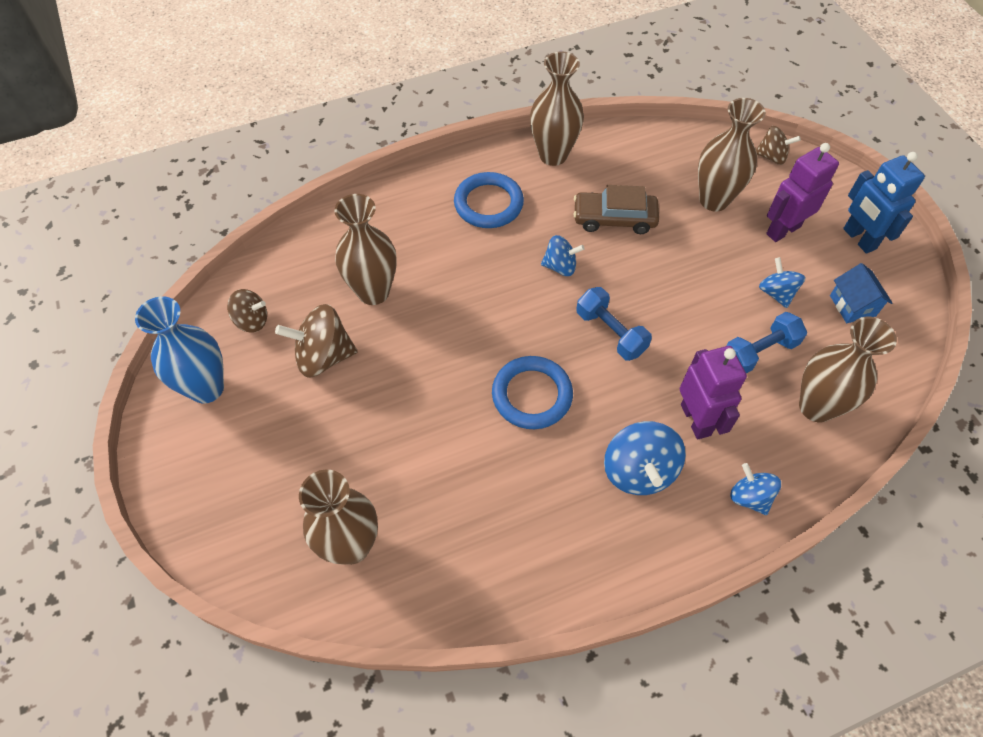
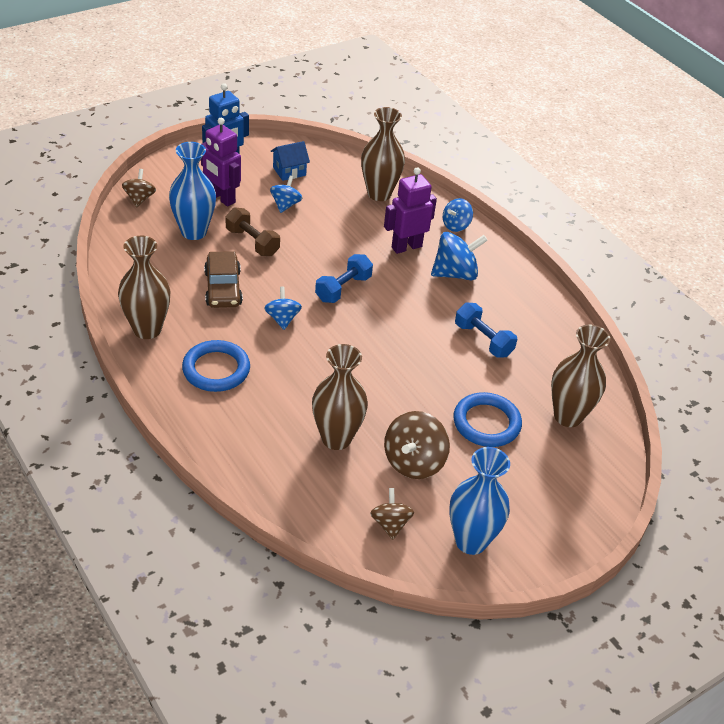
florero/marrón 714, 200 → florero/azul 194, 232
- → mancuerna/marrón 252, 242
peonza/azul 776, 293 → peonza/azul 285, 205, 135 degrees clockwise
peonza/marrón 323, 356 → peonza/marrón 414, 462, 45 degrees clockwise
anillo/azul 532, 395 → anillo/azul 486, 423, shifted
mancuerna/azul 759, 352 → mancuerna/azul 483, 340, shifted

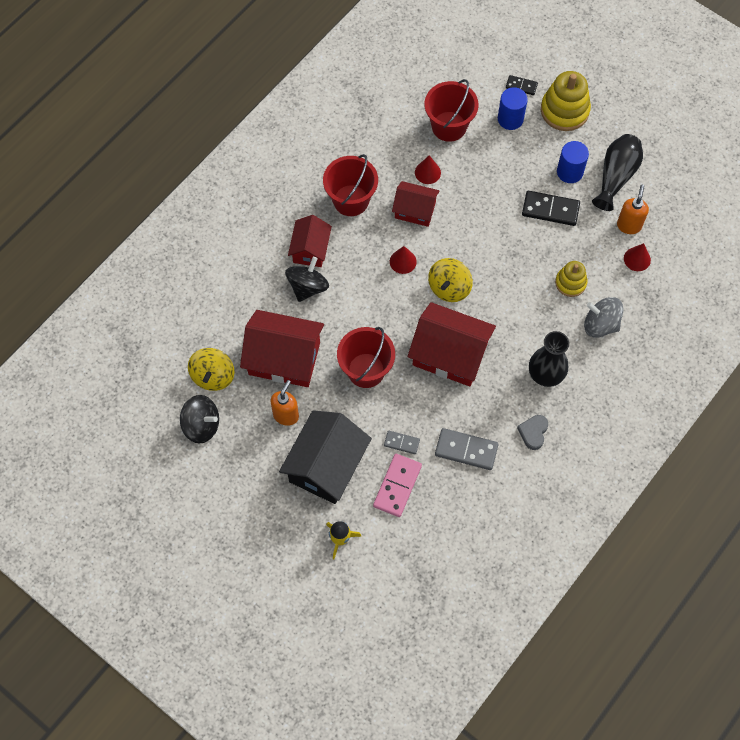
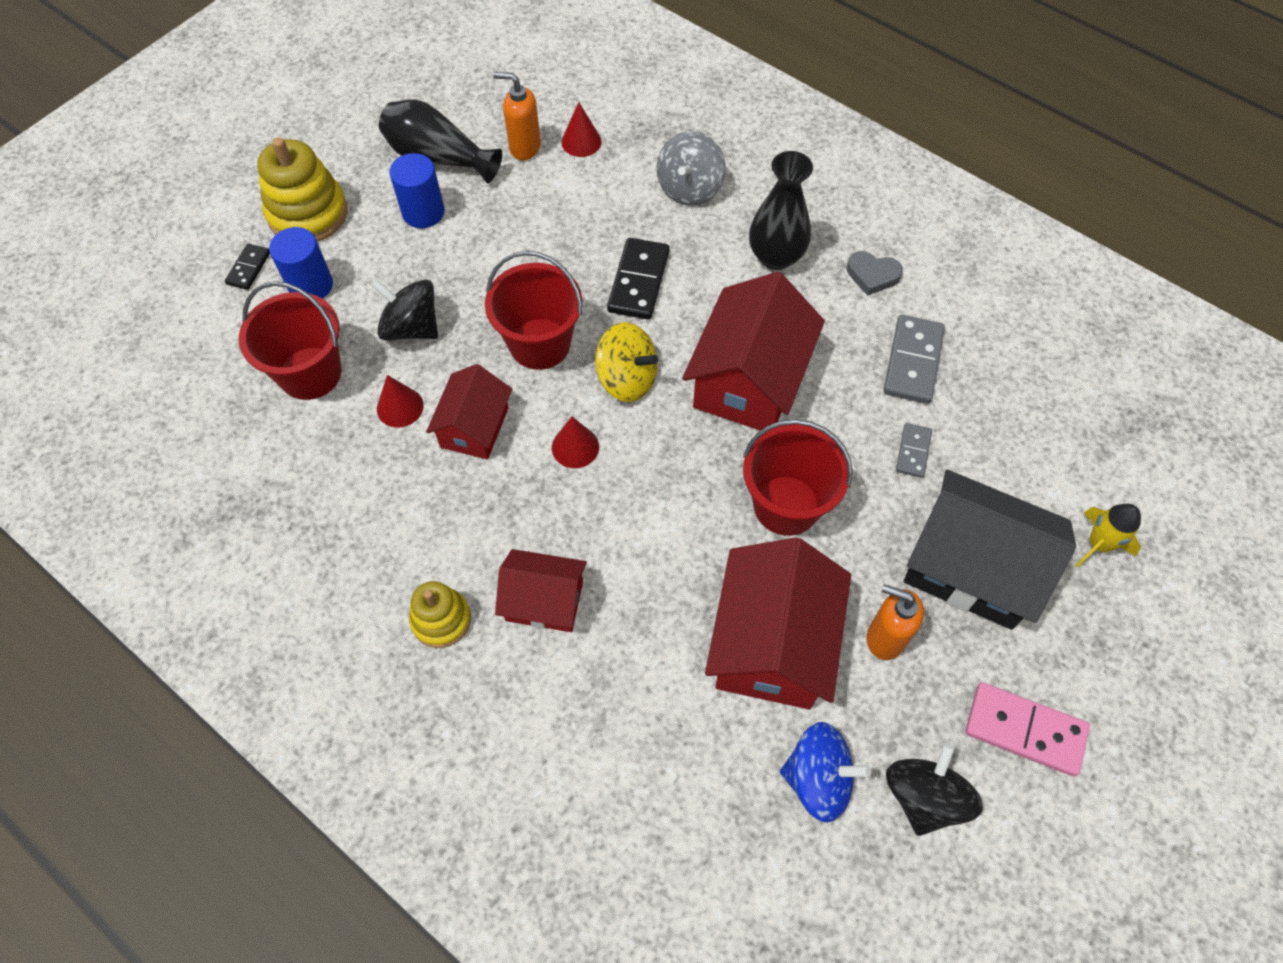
peonza/negro 307, 287 → peonza/negro 411, 328, shifted
juguete apilable/amarillo 570, 283 → juguete apilable/amarillo 441, 619, shifted
balde/rojo 351, 200 → balde/rojo 540, 344, shifted
ficha de dominó/negro 550, 210 → ficha de dominó/negro 639, 281, shifted
peonza/amarillo 213, 376 → peonza/azul 818, 779
ficha de dominó/rosa 397, 486 → ficha de dominó/rosa 1024, 730, shifted

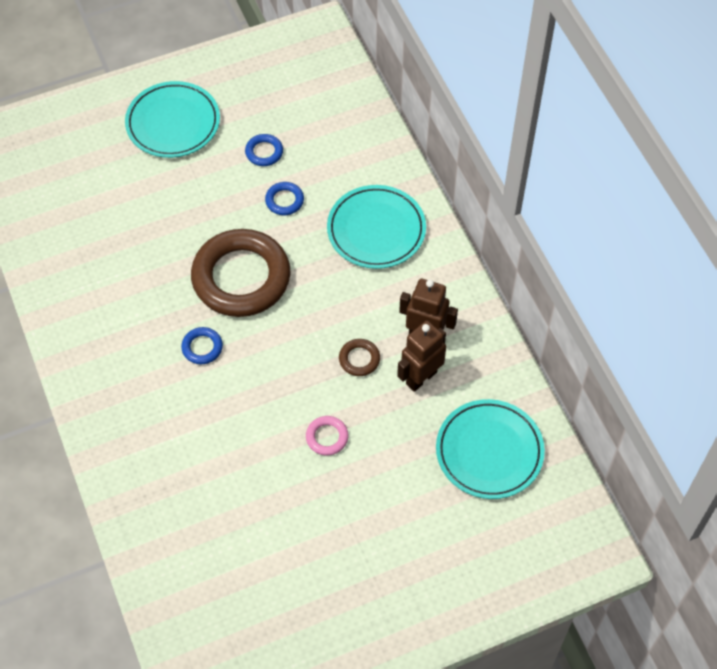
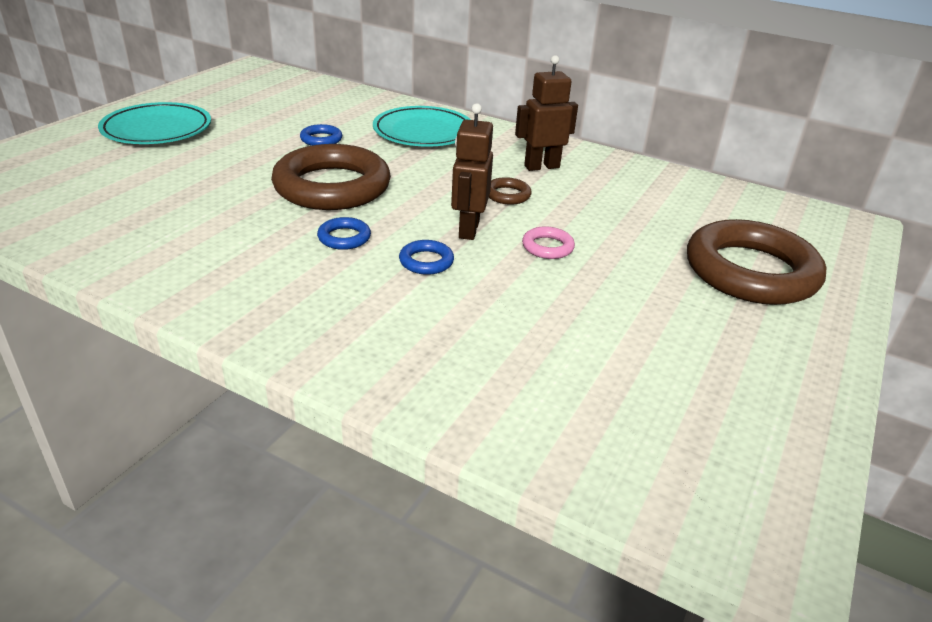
anillo/azul 264, 152 → anillo/azul 426, 261, shifted
robot/marrón 421, 377 → robot/marrón 468, 229, shifted
- → anillo/marrón 750, 271
plato/turquesa 489, 451 → -

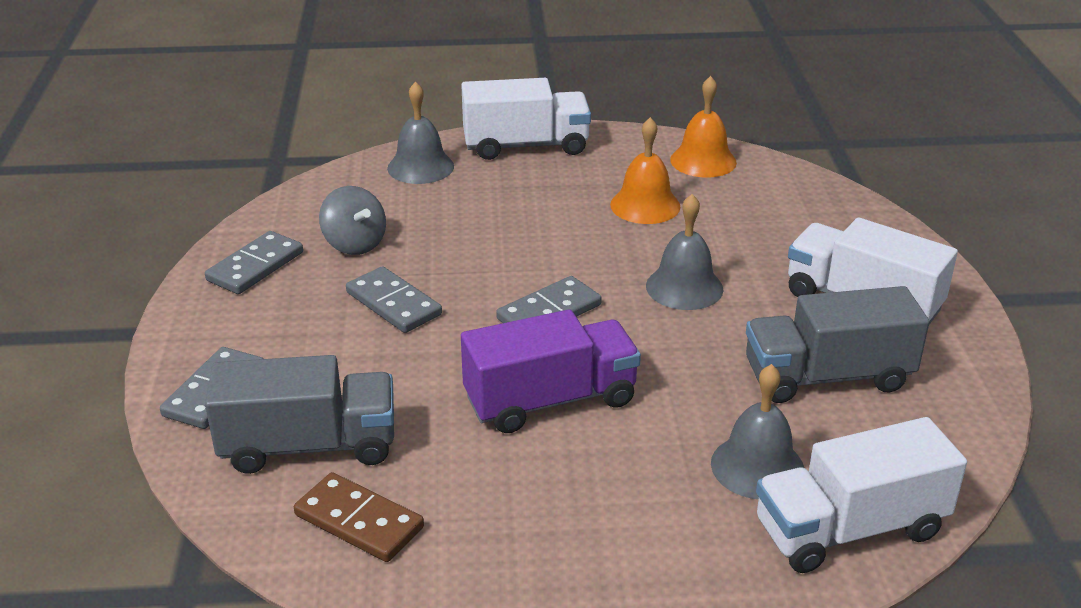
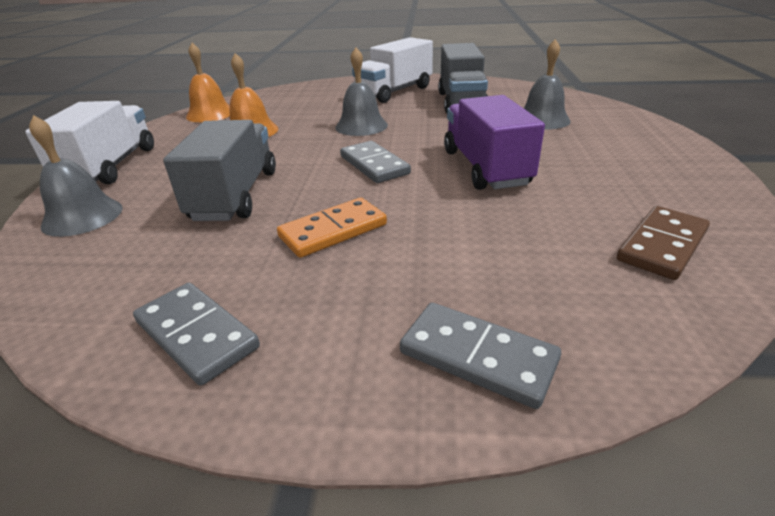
camión/gris 309, 446 → camión/gris 235, 195, shifted
ficha de dominó/gris 393, 304 → ficha de dominó/naranja 333, 231
peonza/gris 354, 244 → -
camión/blanco 849, 529 → -

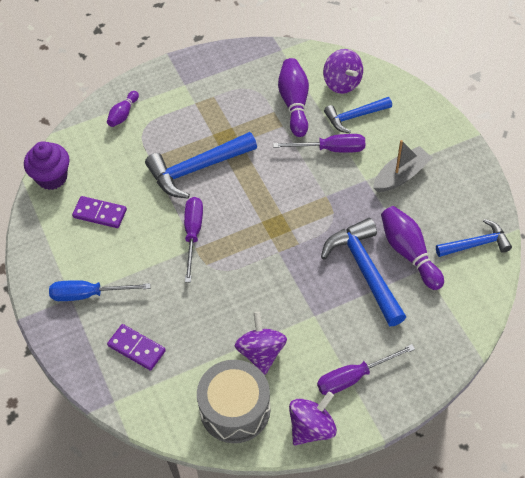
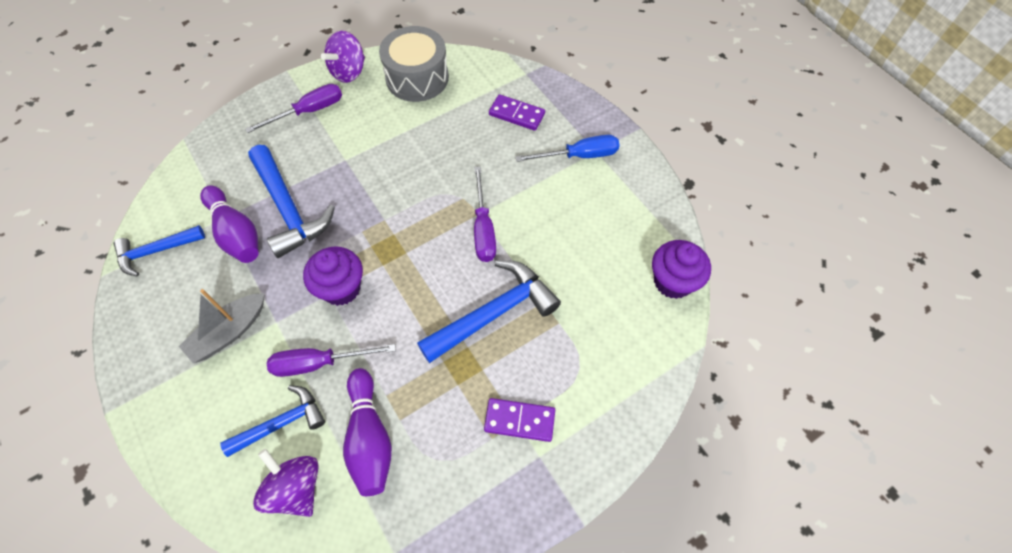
- → magdalena/morado 341, 288
ficha de dominó/morado 100, 213 → ficha de dominó/morado 519, 421, shifted
bolo/morado 123, 114 → -
peonza/morado 261, 352 → -

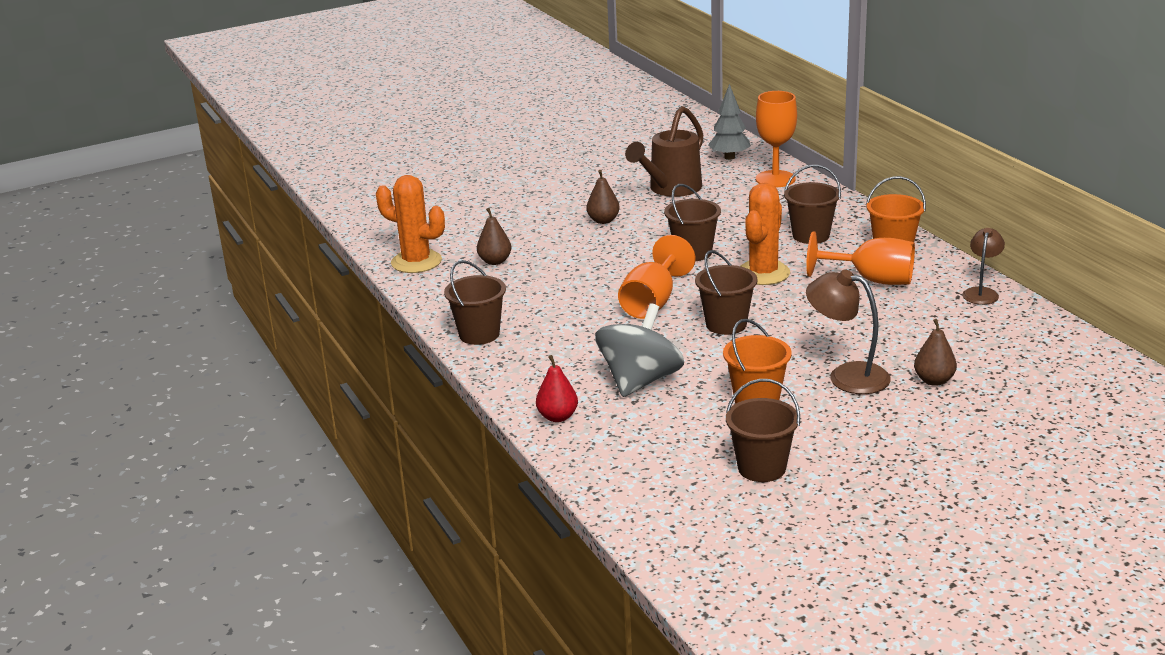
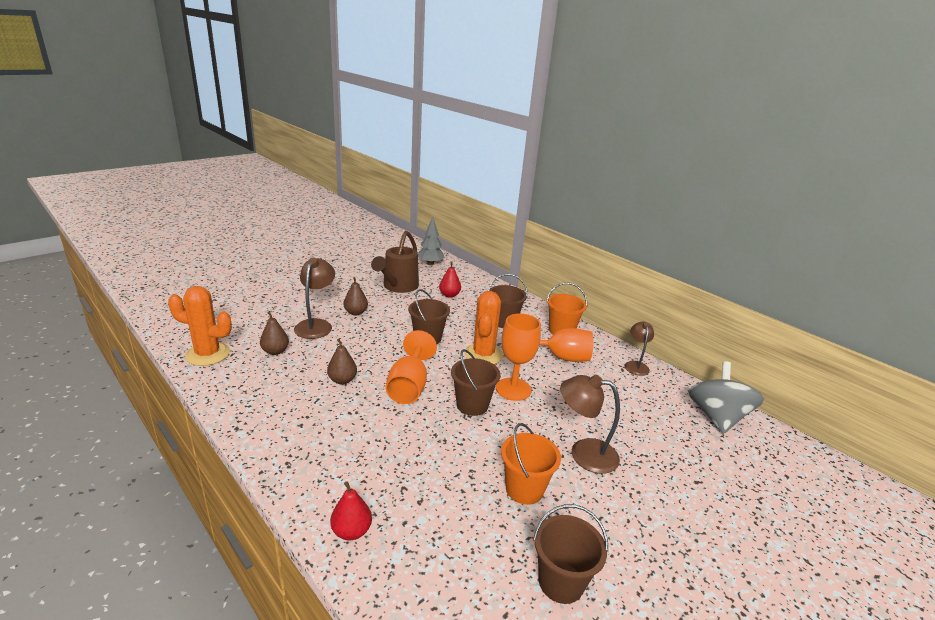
- → lámpara/marrón 316, 325
pera/marrón 934, 380 → pera/marrón 342, 380, shifted
- → pera/rojo 449, 295
copa/naranja 775, 179 → copa/naranja 513, 389, shifted
peonza/gris 640, 381 → peonza/gris 717, 417, shifted
balde/marrón 479, 334 → -

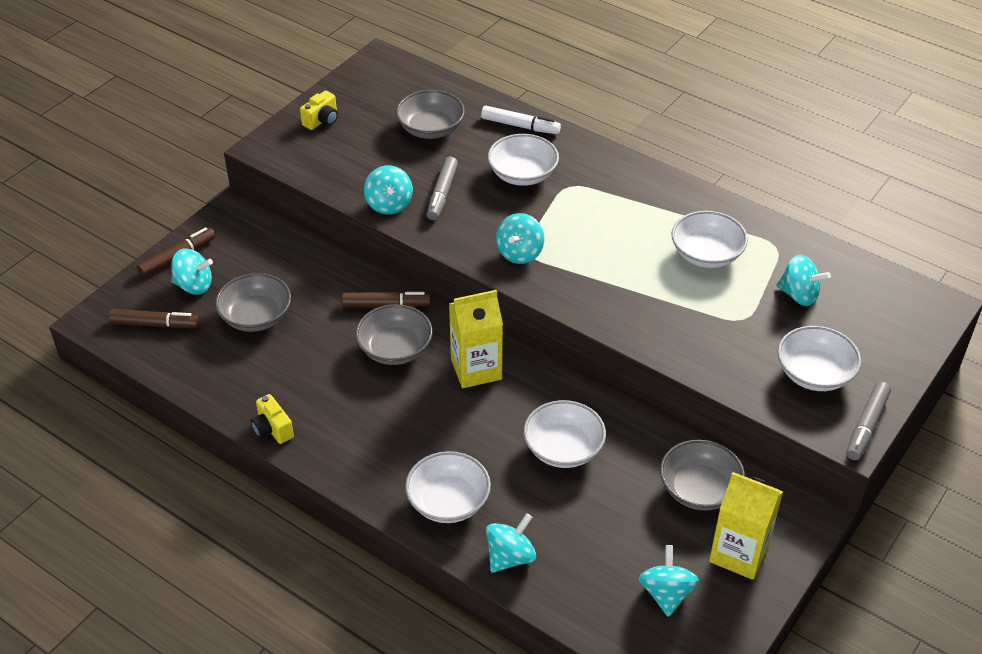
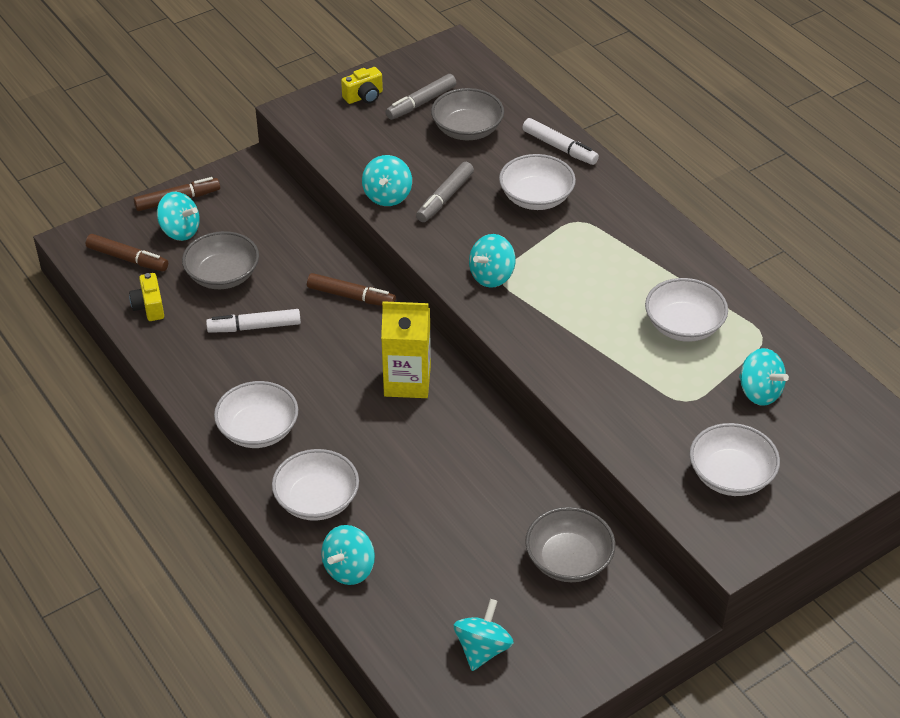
cámara/amarillo 272, 429 → cámara/amarillo 149, 307, shifted
- → rotulador/blanco 254, 327
cuenco/blanco 563, 448 → cuenco/blanco 258, 430, shifted
peonza/turquesa 510, 557 → peonza/turquesa 349, 569, 150 degrees clockwise
rotulador/gris 866, 426 → rotulador/gris 421, 103, shifted
cuenco/gris 395, 349 → -
cartón de leche/amarillo 739, 553 → -

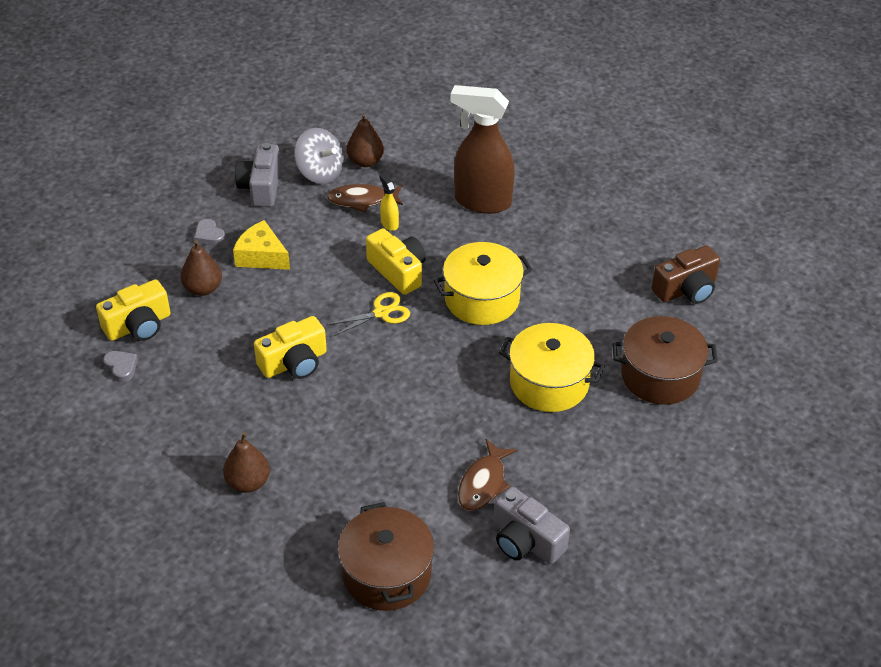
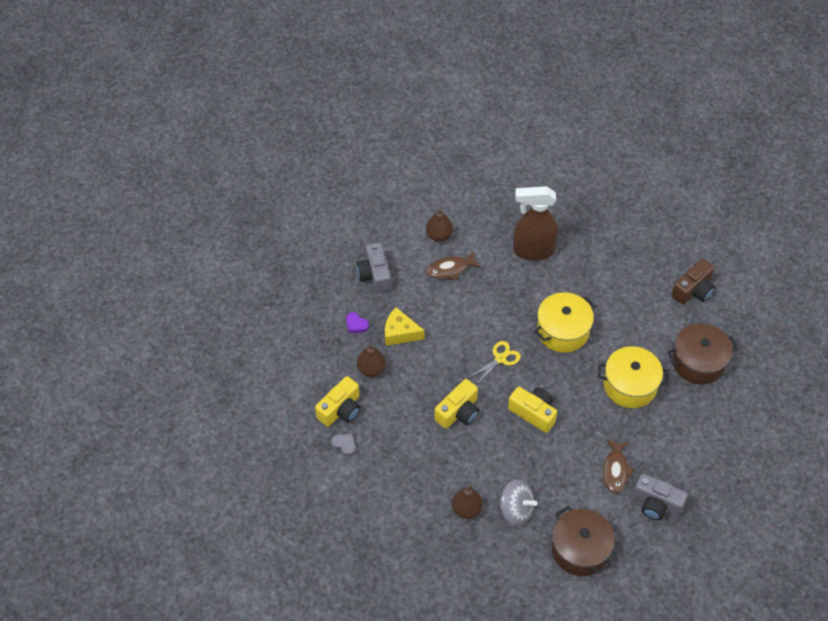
corazón/gris 209, 236 → corazón/morado 356, 325
peonza/gris 320, 172 → peonza/gris 516, 510, shifted
cámara/amarillo 398, 271 → cámara/amarillo 533, 413, shifted
pulverizador/amarillo 389, 223 → -

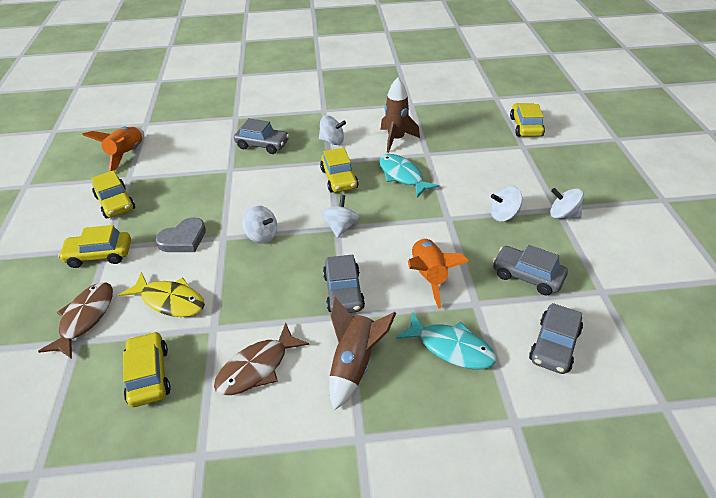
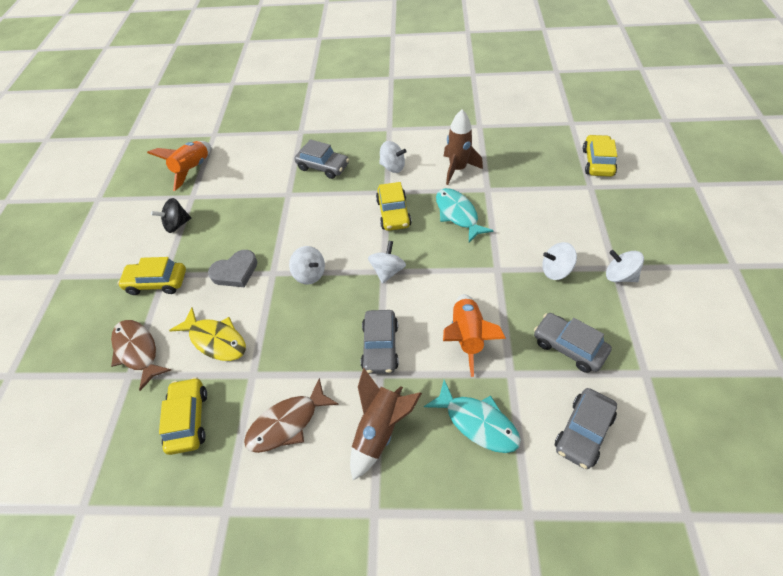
pez/marrón 85, 318 → pez/marrón 138, 351, 60 degrees counterclockwise
coche/amarillo 115, 203 → peonza/negro 177, 225

